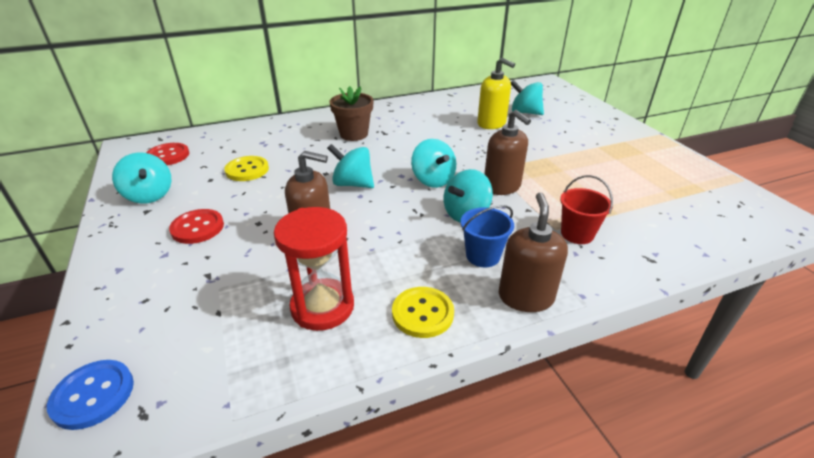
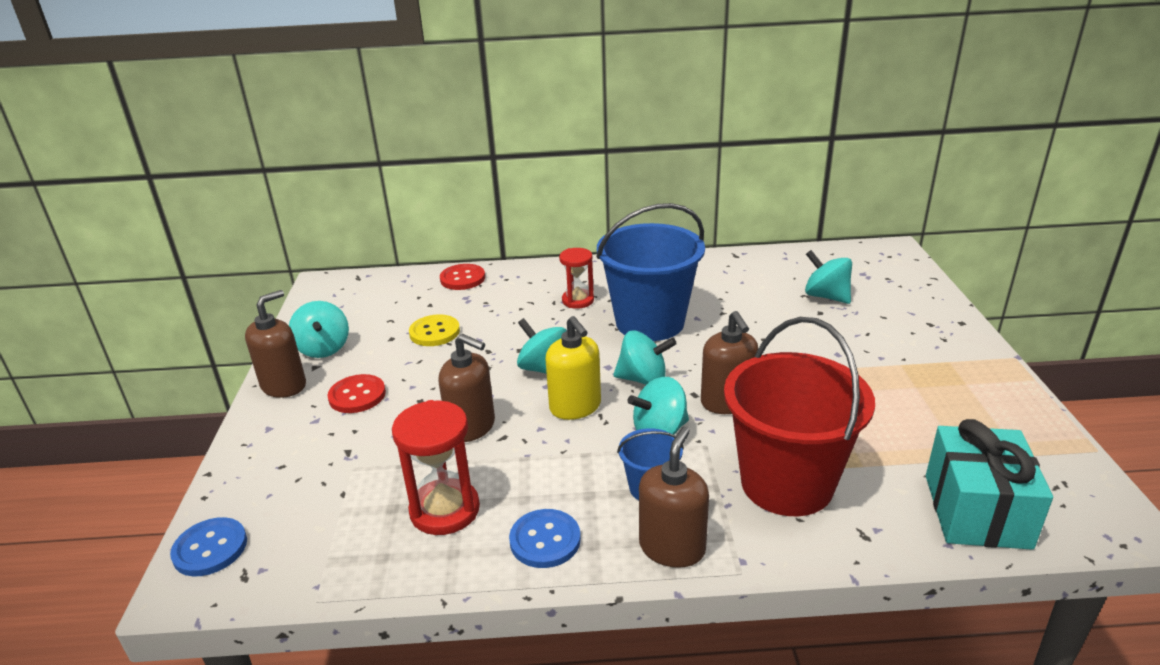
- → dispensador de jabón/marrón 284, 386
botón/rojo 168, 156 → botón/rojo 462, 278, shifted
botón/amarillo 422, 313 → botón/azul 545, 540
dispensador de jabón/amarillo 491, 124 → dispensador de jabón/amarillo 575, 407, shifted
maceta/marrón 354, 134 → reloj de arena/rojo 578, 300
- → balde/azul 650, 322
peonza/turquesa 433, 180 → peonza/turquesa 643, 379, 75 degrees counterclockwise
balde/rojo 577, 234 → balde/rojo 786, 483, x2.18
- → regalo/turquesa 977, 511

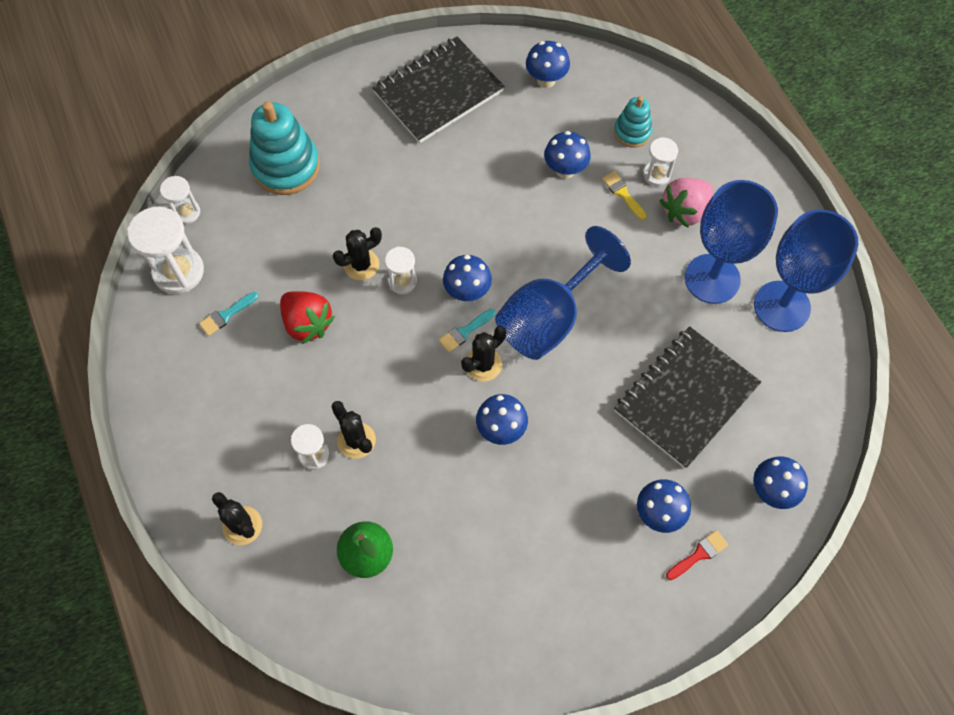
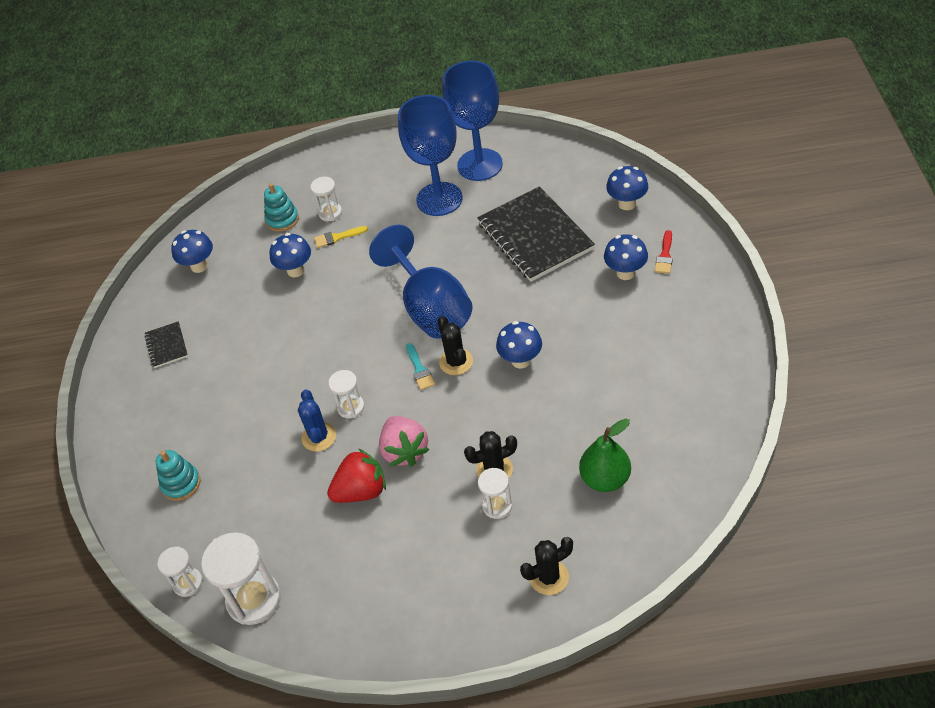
cuaderno/negro 438, 92 → cuaderno/negro 167, 346, x0.45
juguete apilable/turquesa 286, 166 → juguete apilable/turquesa 181, 484, x0.56
cactus/negro 361, 265 → cactus/azul 319, 437
fresa/rosa 684, 211 → fresa/rosa 405, 451, shifted
pincel/rojo 699, 554 → pincel/rojo 665, 256, 150 degrees counterclockwise
pincel/turquesa 226, 315 → -
seta/azul 467, 292 → -

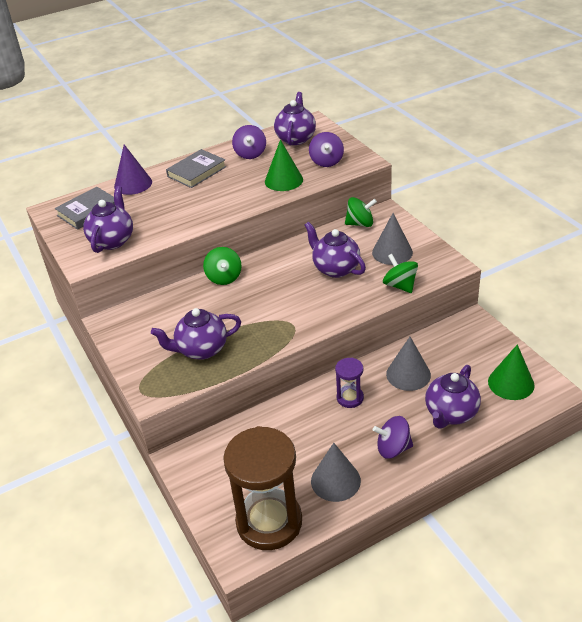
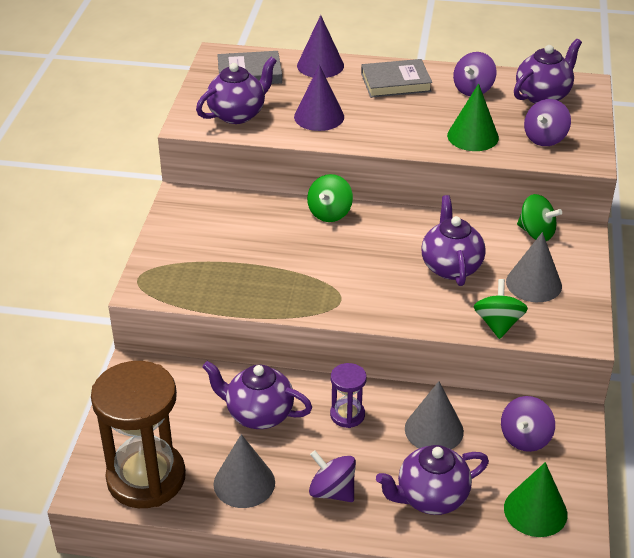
tetera/morado 201, 350 → tetera/morado 258, 414, shifted
- → cono/morado 319, 116
- → peonza/morado 525, 438

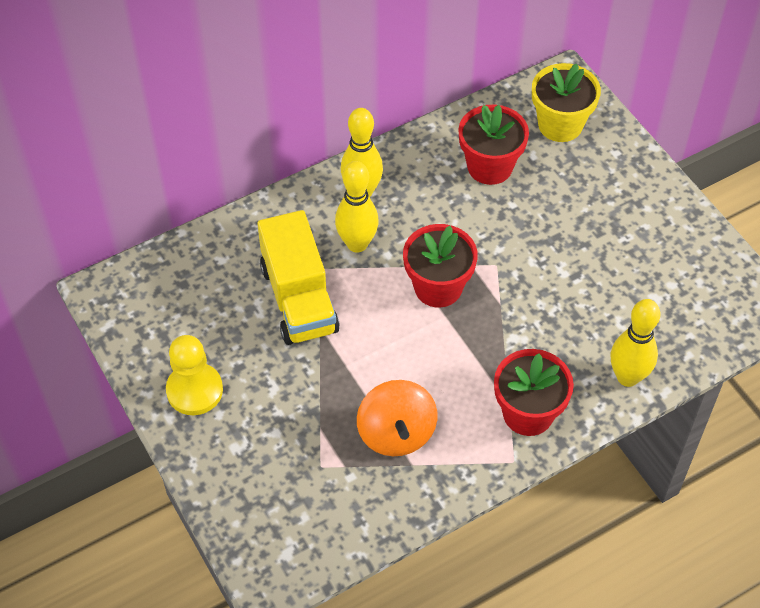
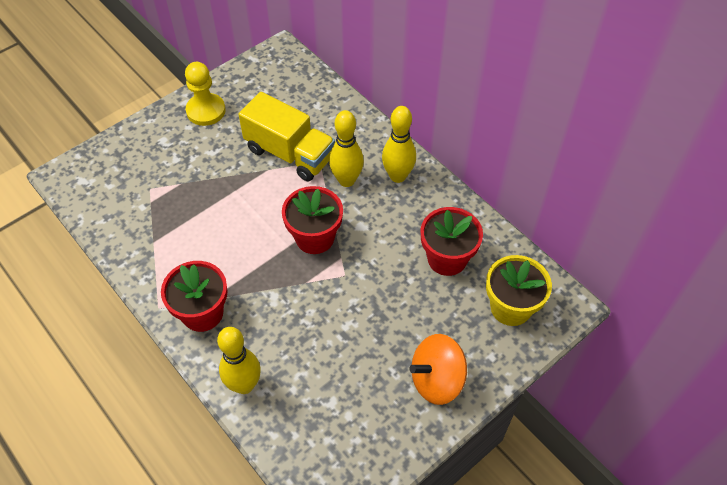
camión/amarillo 299, 299 → camión/amarillo 289, 153, 120 degrees counterclockwise
peonza/naranja 396, 433 → peonza/naranja 436, 380, shifted

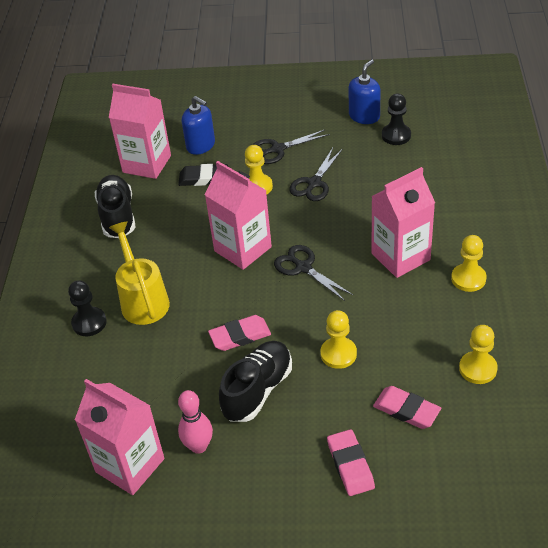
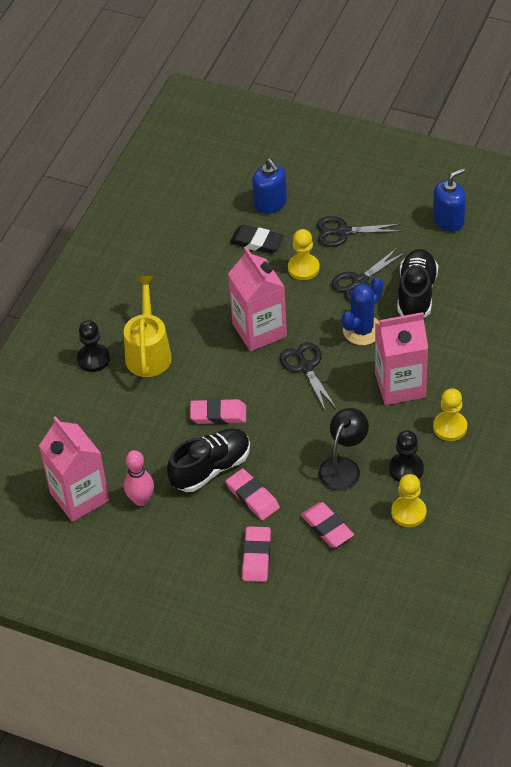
- → goma de borrar/rosa 252, 497
- → lámpara/negro 343, 467
- → cactus/azul 362, 330
peón/negro 396, 135 → peón/negro 406, 469, shifted
zapato/negro 117, 216 → zapato/negro 416, 294, shifted
cartón de leche/rosa 147, 164 → -
peón/amarillo 338, 354 → -

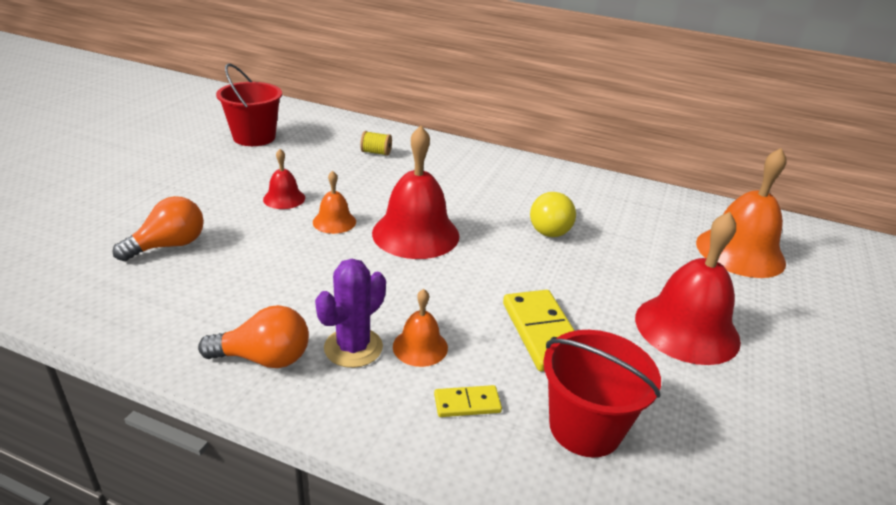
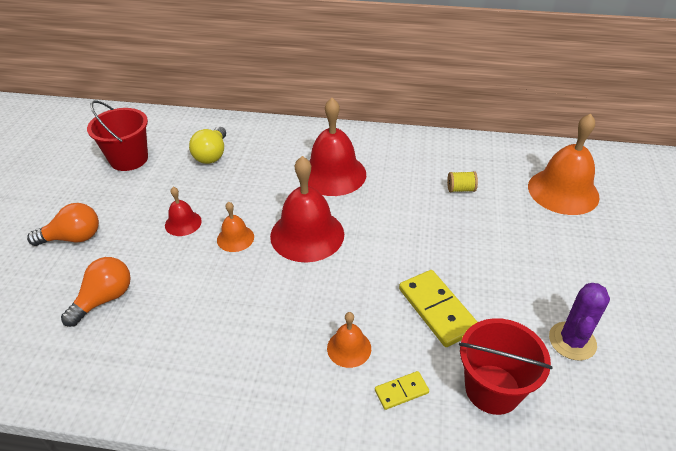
bombilla/naranja 264, 358 → bombilla/naranja 73, 238, shifted
bombilla/amarillo 552, 228 → bombilla/amarillo 212, 155, shifted
campana/rojo 687, 328 → campana/rojo 333, 174, shifted
carrete/amarillo 376, 152 → carrete/amarillo 460, 189, shifted
cactus/morado 353, 347 → cactus/morado 572, 341, shifted

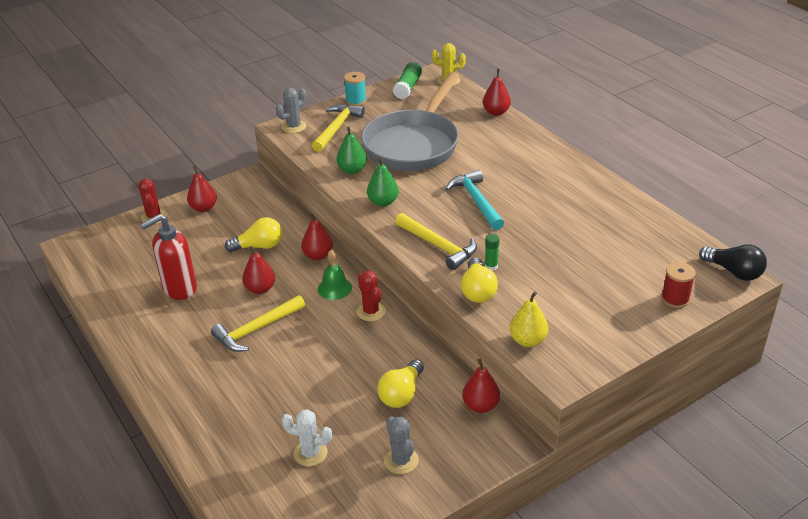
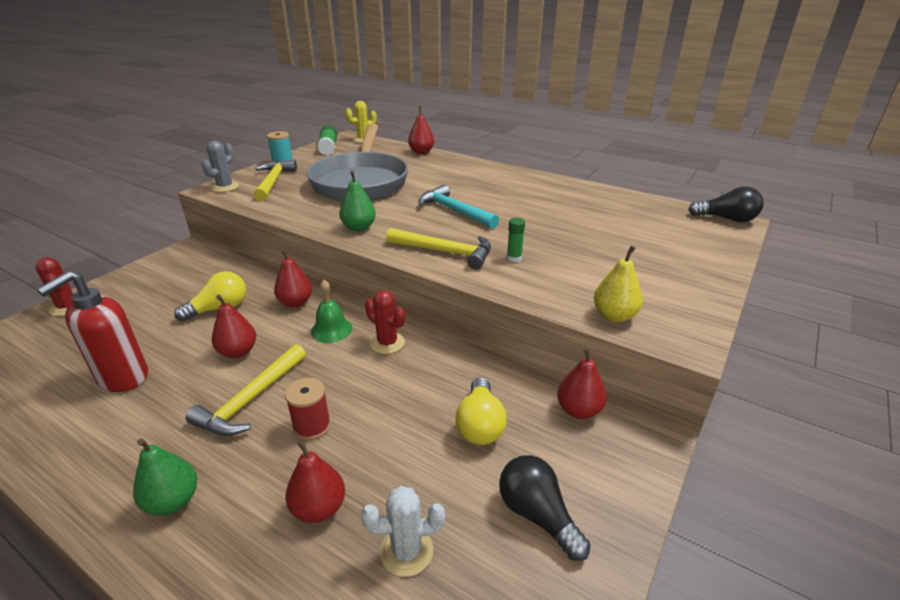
pera/verde 352, 170 → pera/verde 173, 501, shifted
carrete/rojo 675, 299 → carrete/rojo 312, 426, shifted
pera/rojo 204, 208 → pera/rojo 319, 508, shifted
cactus/gris 401, 460 → bombilla/negro 537, 515
bombilla/amarillo 477, 291 → -

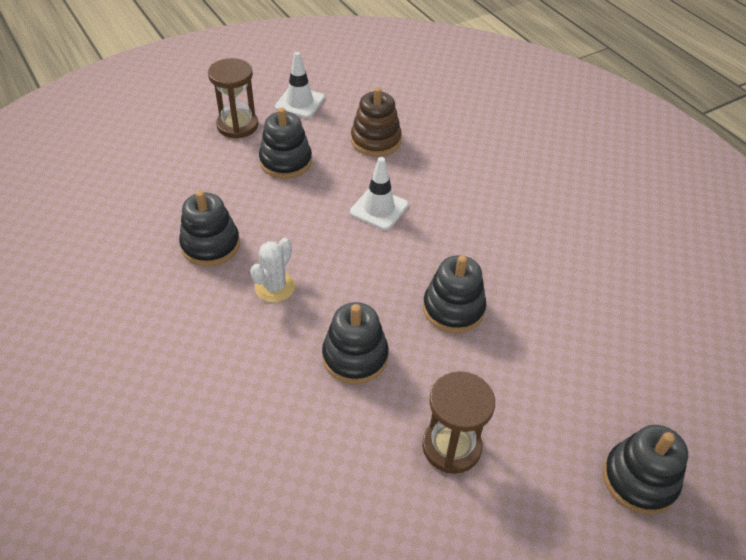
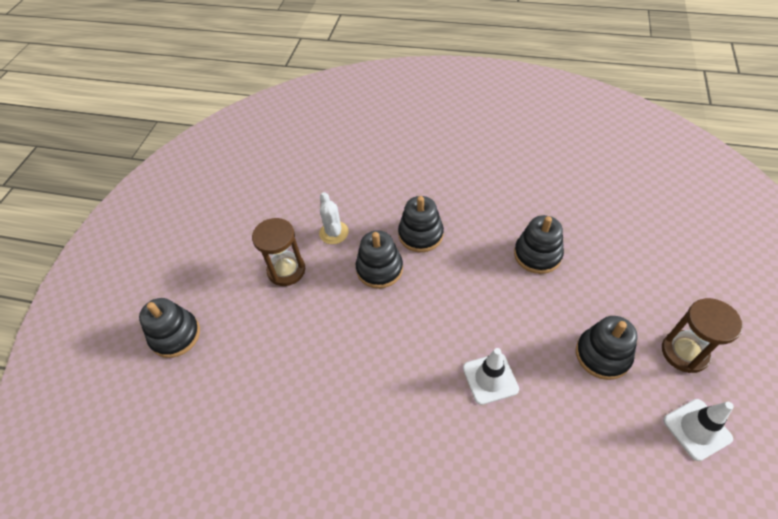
cactus/blanco 275, 287 → cactus/blanco 334, 233, shifted
juguete apilable/negro 453, 309 → juguete apilable/negro 420, 234, shifted
juguete apilable/marrón 375, 140 → -

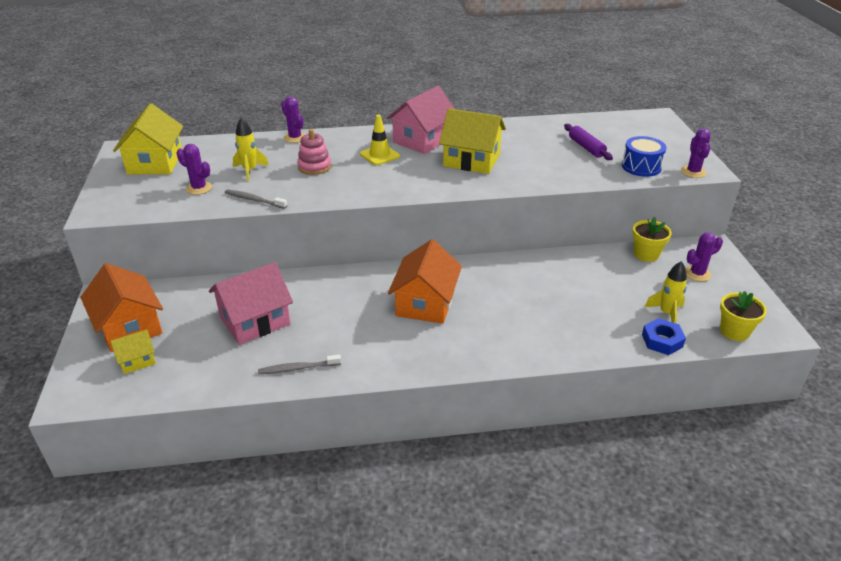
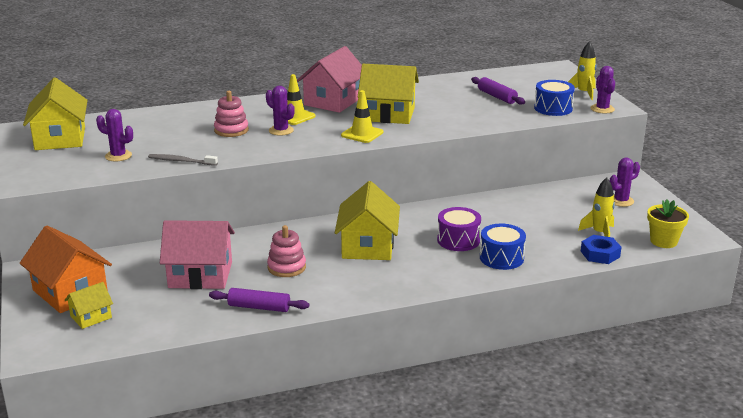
casa/rosa 255, 321 → casa/rosa 200, 275, 45 degrees clockwise
cepillo de dientes/gris 298, 368 → rodillo/morado 259, 307
cactus/morado 295, 138 → cactus/morado 281, 130, shifted
- → juguete apilable/rosa 286, 267
casa/naranja 425, 303 → casa/amarillo 368, 246
- → cono de tráfico/amarillo 362, 134
- → tambor/morado 458, 240
- → tambor/azul 501, 258
cohete/amarillo 250, 171 → cohete/amarillo 583, 93, shifted
maceta/amarillo 646, 254 → -

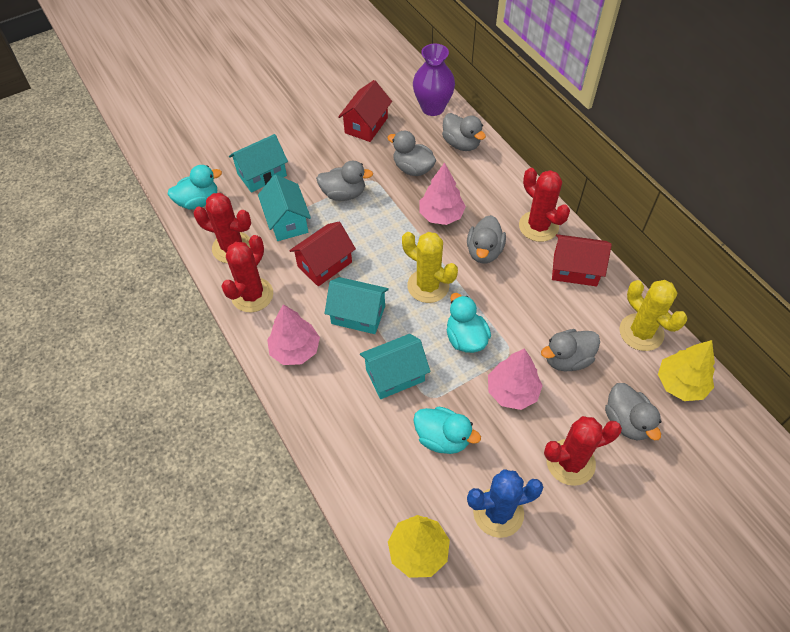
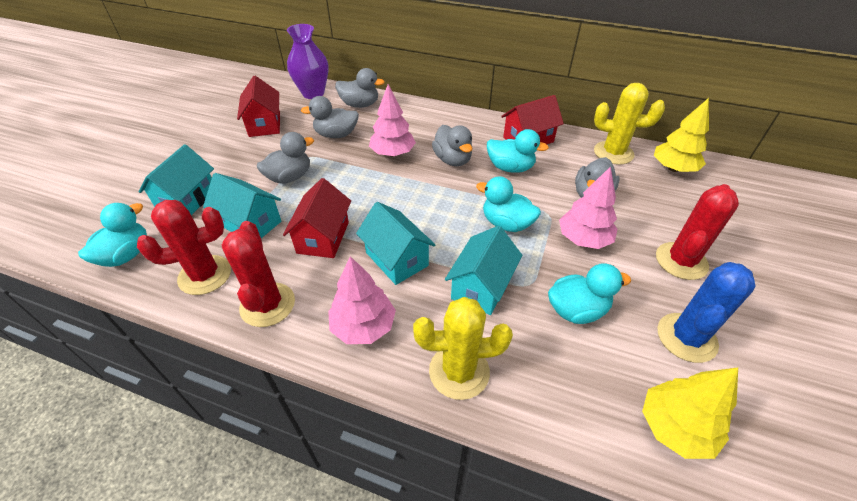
casa/turquesa 358, 315 → casa/turquesa 396, 259, 75 degrees clockwise
cactus/amarillo 428, 286 → cactus/amarillo 459, 371, shifted
- → pato/turquesa 510, 168
cactus/rojo 538, 226 → -
pato/gris 626, 421 → -

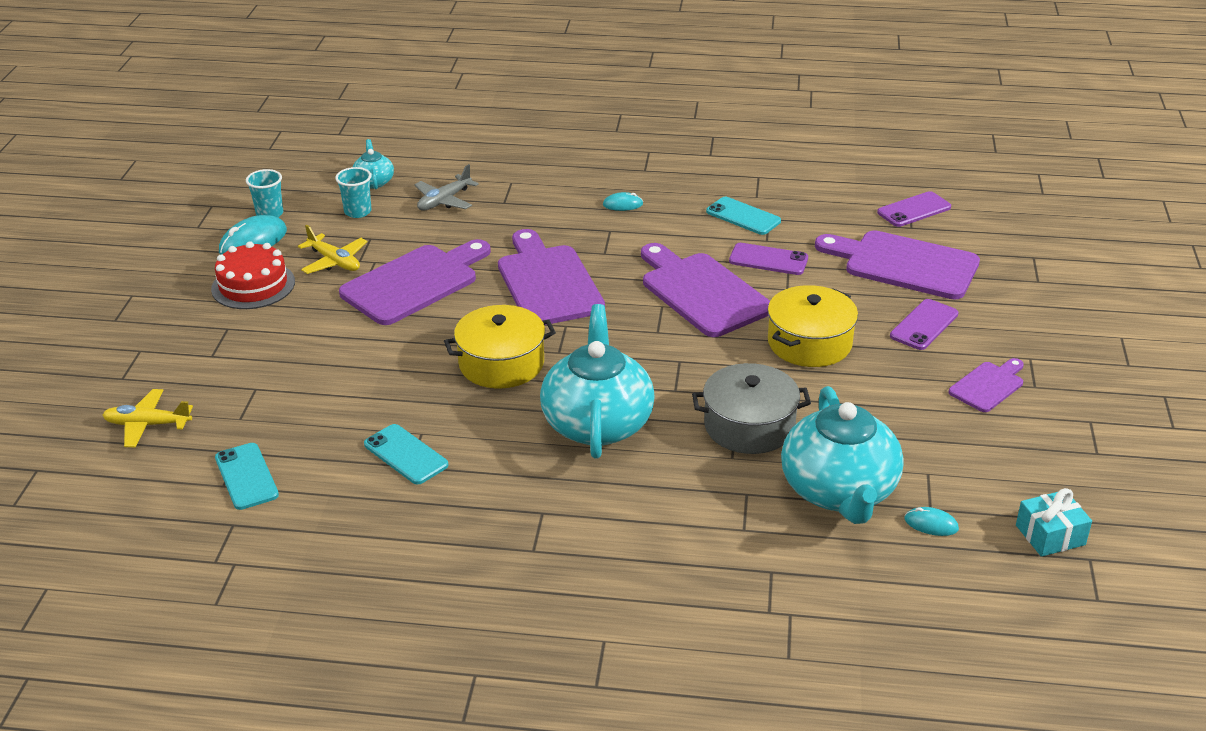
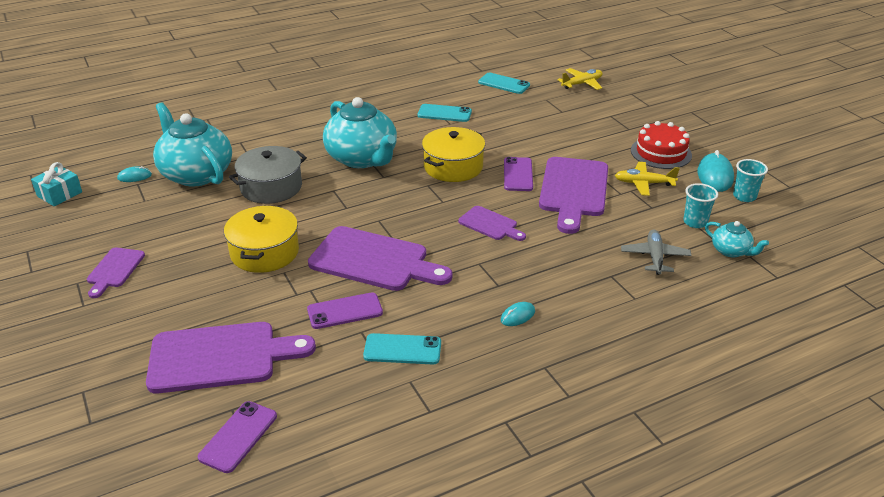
tabla de cortar/morado 548, 282 → tabla de cortar/morado 490, 224, x0.52
móvil/morado 924, 325 → móvil/morado 518, 174, shifted

